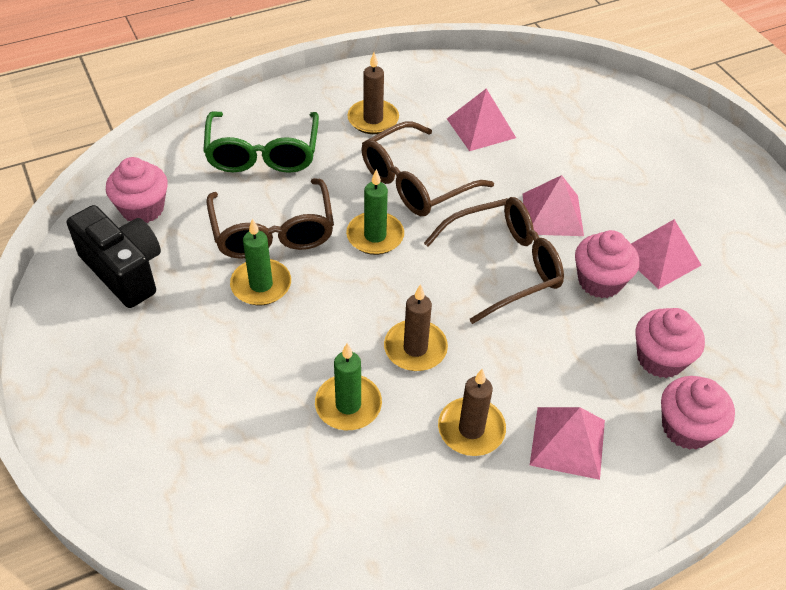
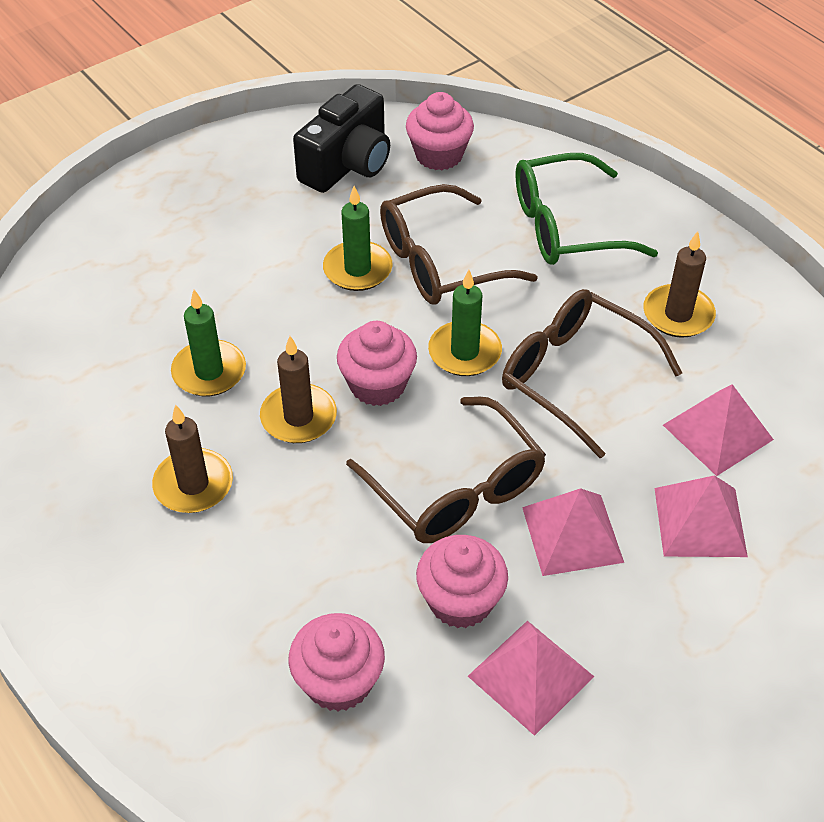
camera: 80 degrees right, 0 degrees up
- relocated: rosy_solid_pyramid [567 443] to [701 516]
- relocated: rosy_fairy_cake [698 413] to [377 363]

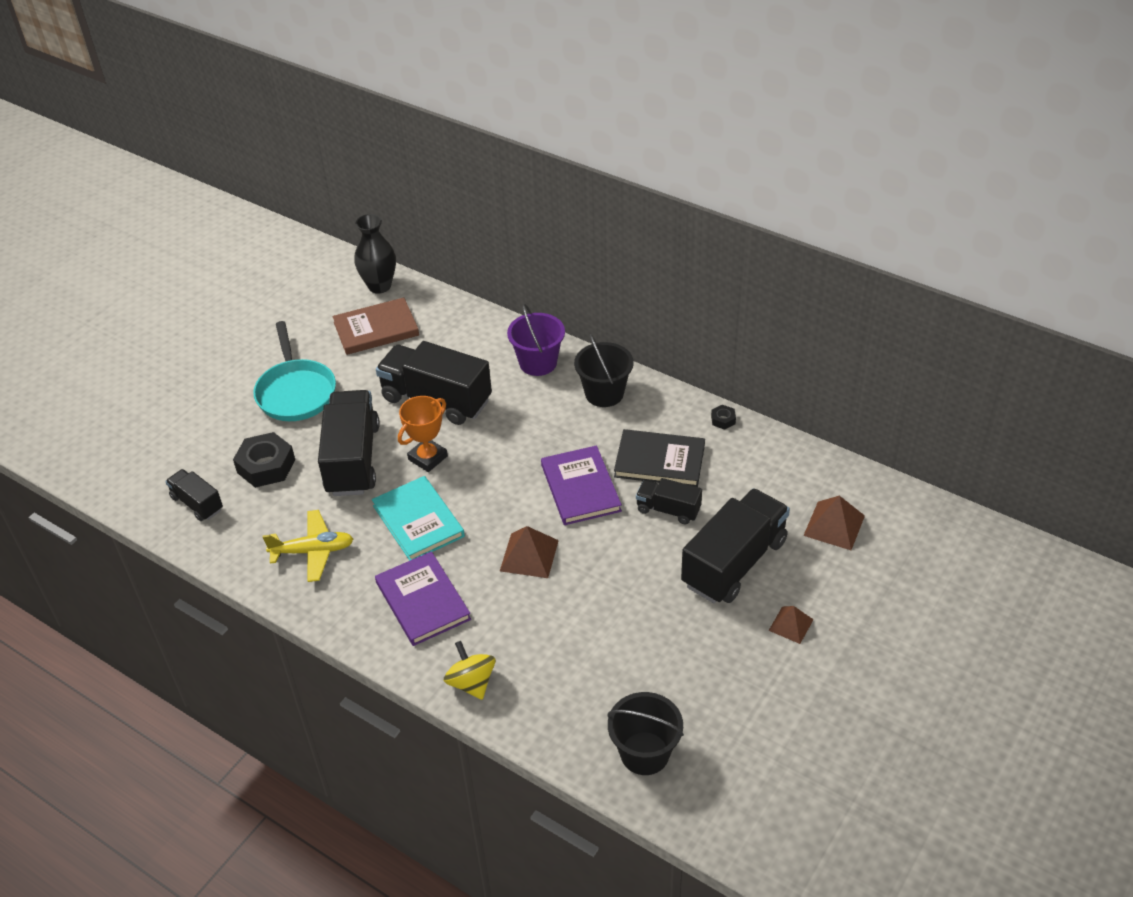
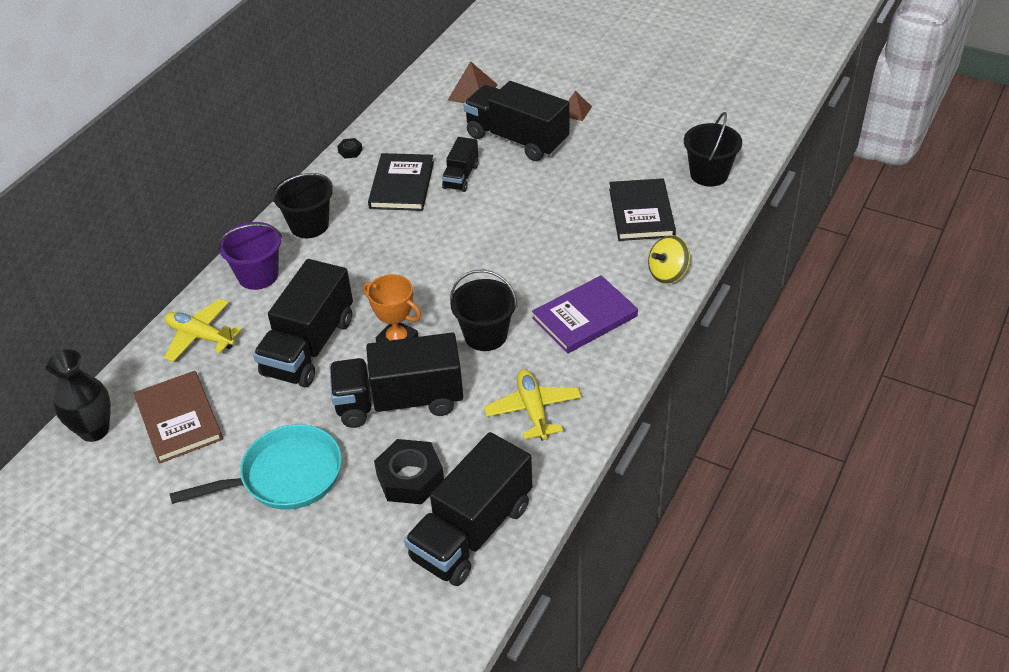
camera: 95 degrees left, 0 degrees up
- missing: russet_solid_pyramid [529 552]
- missing: royal_purple_hardcover [581 485]
- appeared: bright_yellow_plane [203 330]
- appeared: black_hardcover [642 209]
- exchanged: turquoise_hardcover [418 518] to black_pail [483 310]
- size: black_lorry [194 495] = [468 509] x1.91

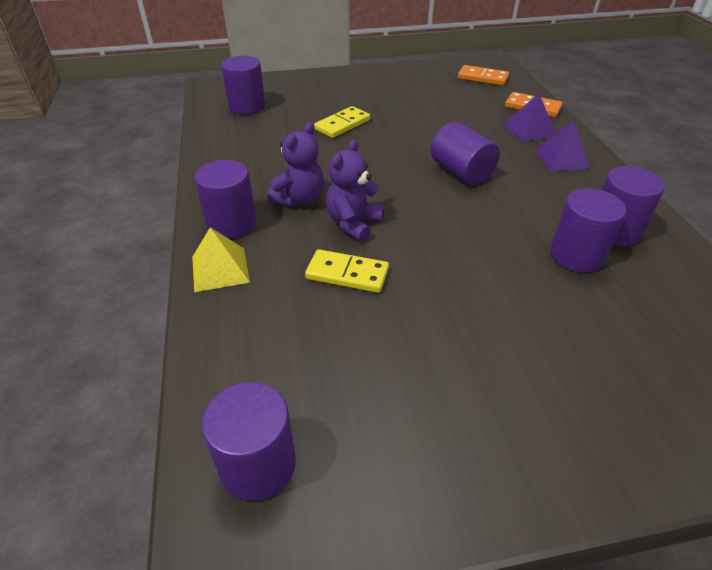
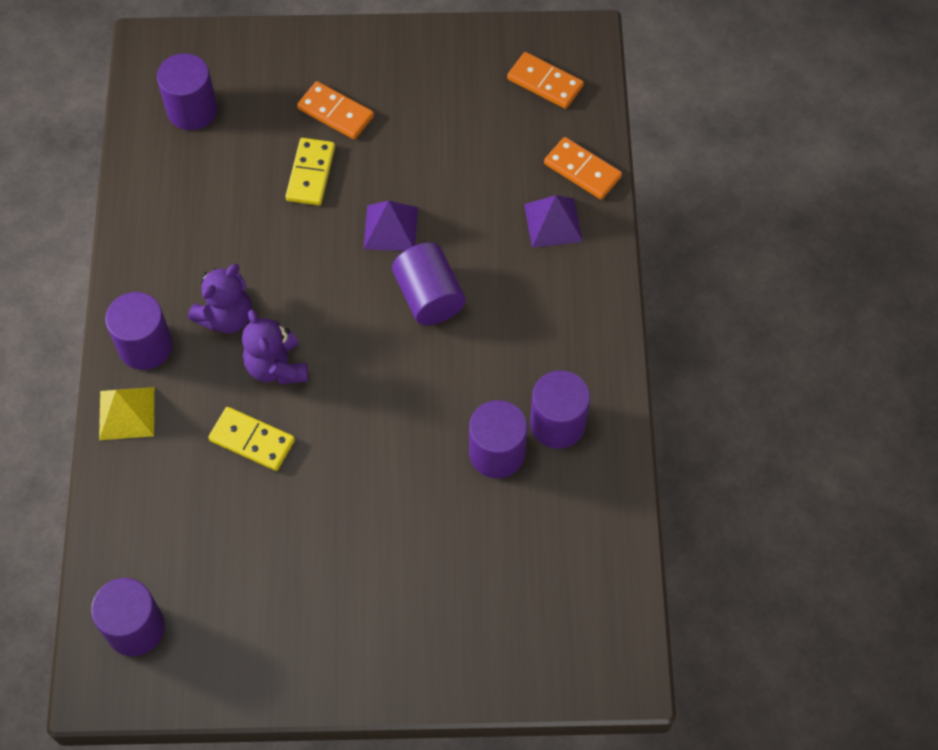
camera: 10 degrees right, 20 degrees up
- appeared: bright_orange_domino_piece [335 110]
- relocated: royal_purple_solid_pyramid [562 146] to [391 226]
- spun: bright_yellow_domino_piece [342 122] = [310 171] 45 degrees counterclockwise
- spun: royal_purple_teddy [355 190] = [275 347] 60 degrees counterclockwise

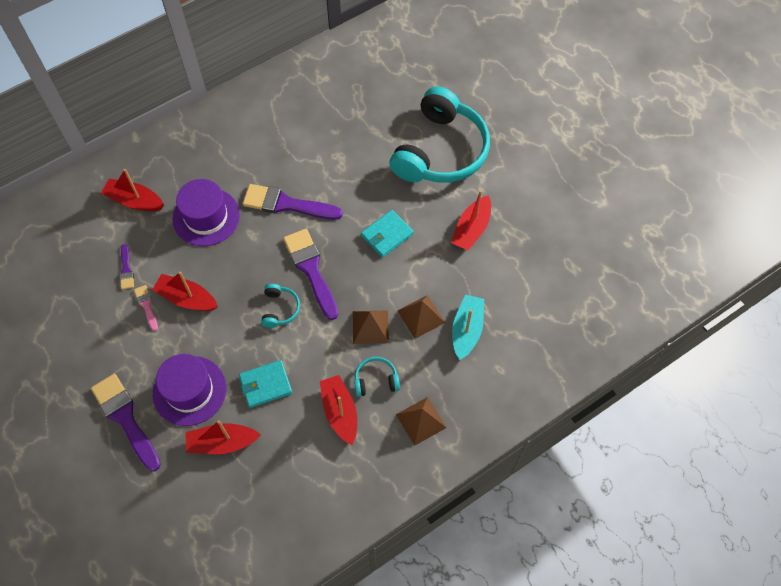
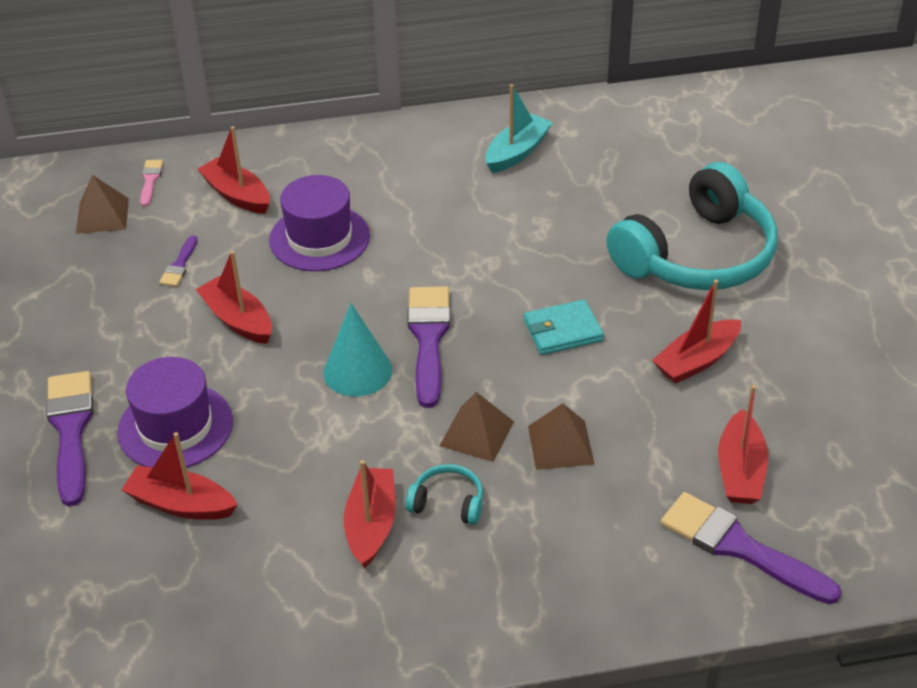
camera: 25 degrees right, 20 degrees down
- missing: turquoise_card_wallet [265 384]
- appeared: red_toy_boat [743 444]
- relocated: rosy_paintbrush [146 308] to [151 183]
- relocated: royal_purple_paintbrush [293 202] to [751 548]
- relocated: russet_solid_pyramid [421 421] to [102 204]
- relocated: turquoise_toy_boat [468 327] to [518 128]
- exchanged: turquoise_headset [280 306] to turquoise_cone [357 349]

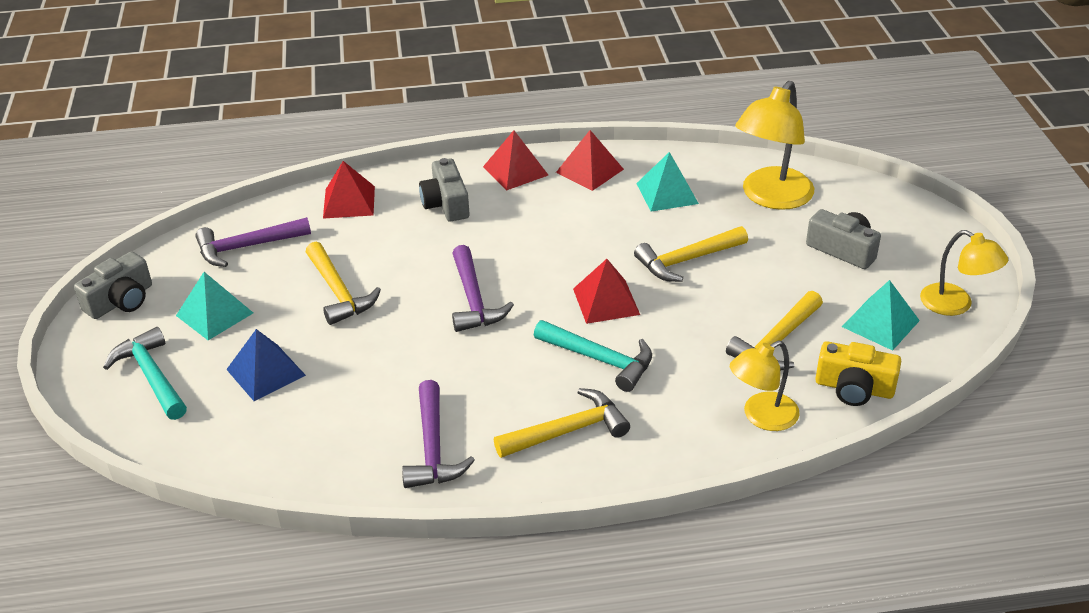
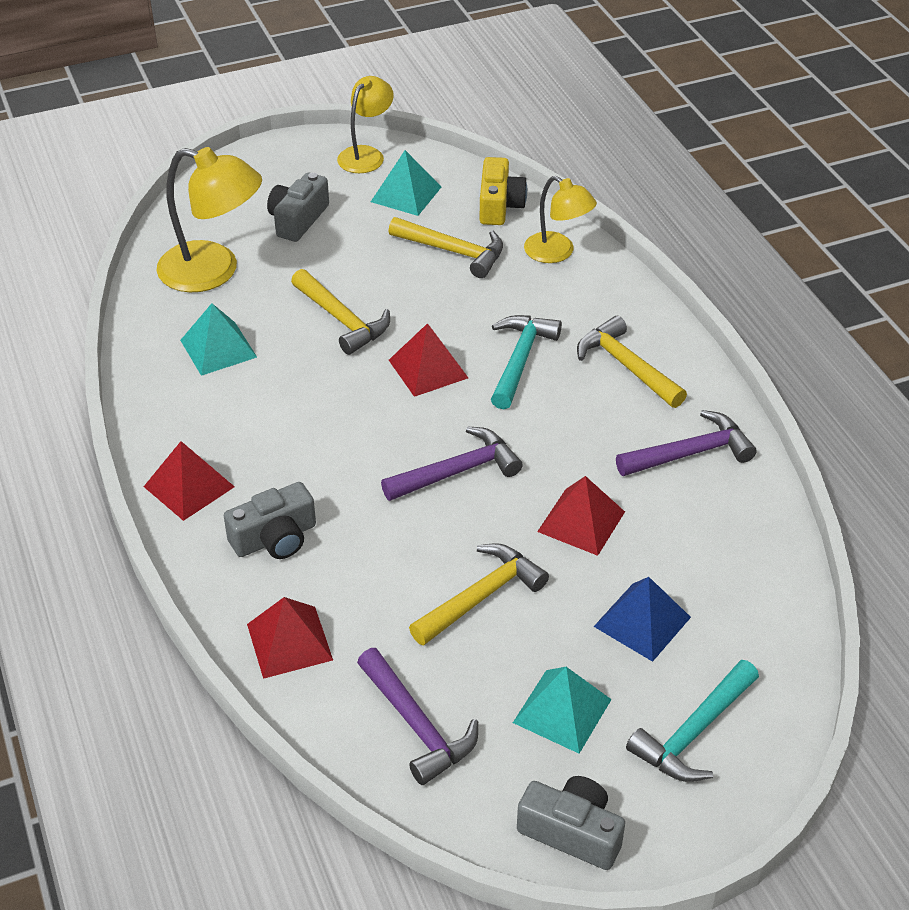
camera: 105 degrees left, 5 degrees up
- relocated: red_solid_pyramid [590 160] to [581 516]

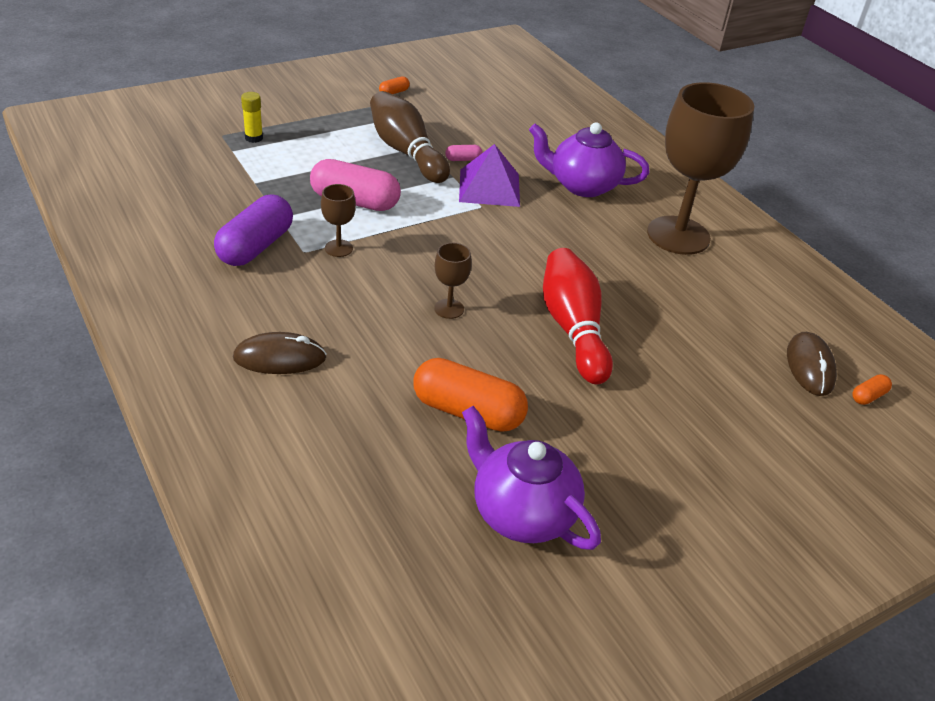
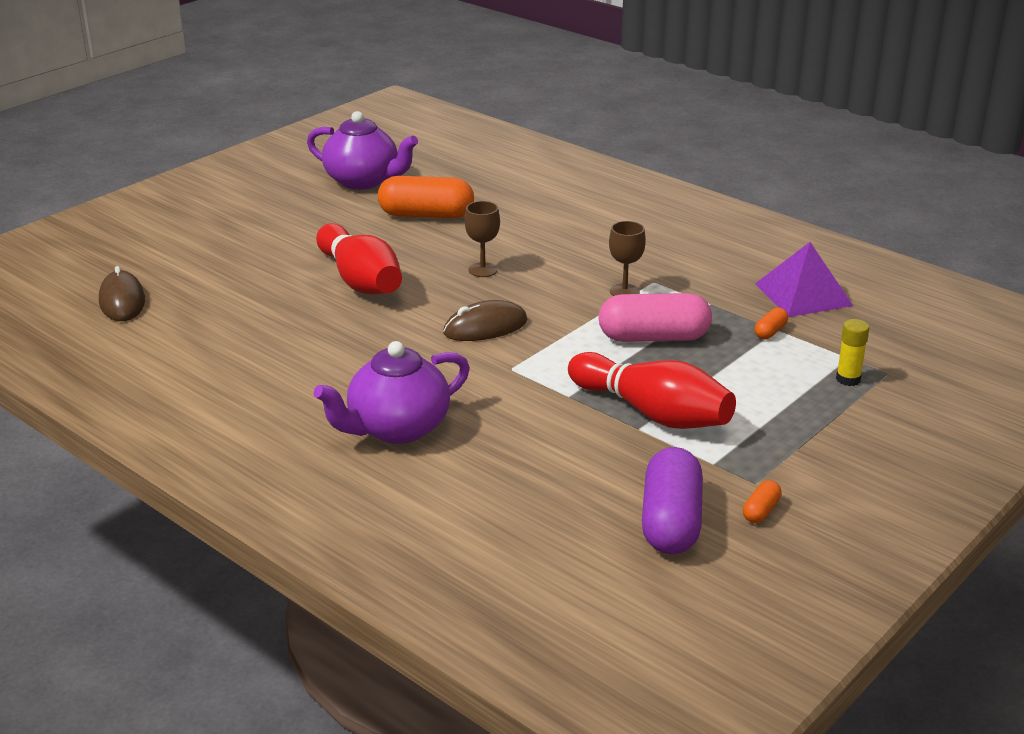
camera: 165 degrees right, 10 degrees down
- missing: rosy_capsule [464 153]
- missing: russet_goblet [700 168]
- relocated: royal_purple_capsule [253 230] to [672 500]
- relocated: russet_PC_mouse [280 353] to [485 320]
- relocated: royal_purple_solid_pyramid [489 175] to [804 279]
- relocated: bright_orange_capsule [872 389] to [771 323]
- colour: russet_tenpin [410 137] to red_tenpin [652 390]
- spun: royal_purple_teapot [589 159] = [392 392] 150 degrees clockwise

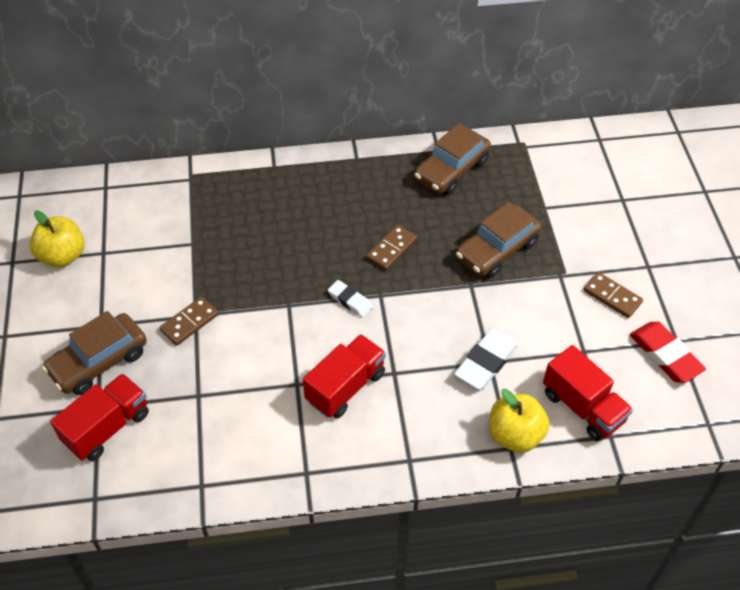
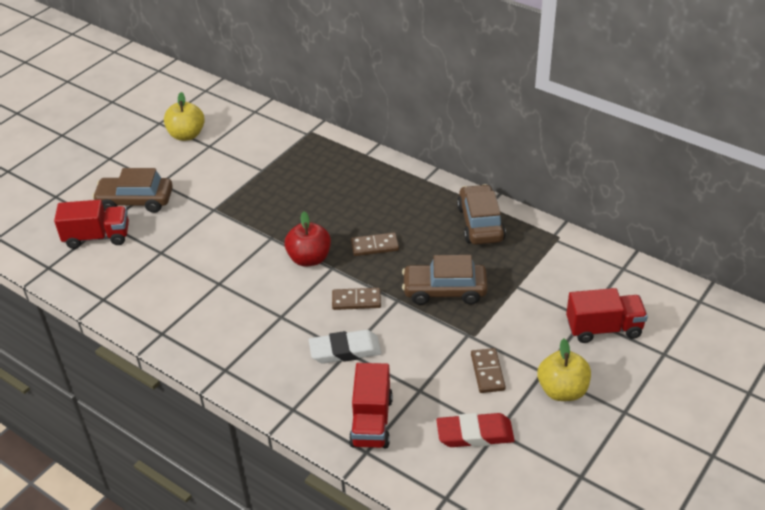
camera: 45 degrees right, 10 degrees down
- relocated: russet_domino_piece [189 321] to [356 299]
- relocated: red_lorry [344 376] to [607 315]
- relocated: bright_yellow_apple_fruit [519 421] to [564 370]
- exchanged: snow-white_pencil_eraser [350 298] to red_apple_fruit [308 239]
- spun: russet_toy_car [452 159] = [481 214] 90 degrees clockwise
- spun: red_pencil_eraser [668 352] = [475 430] 75 degrees clockwise

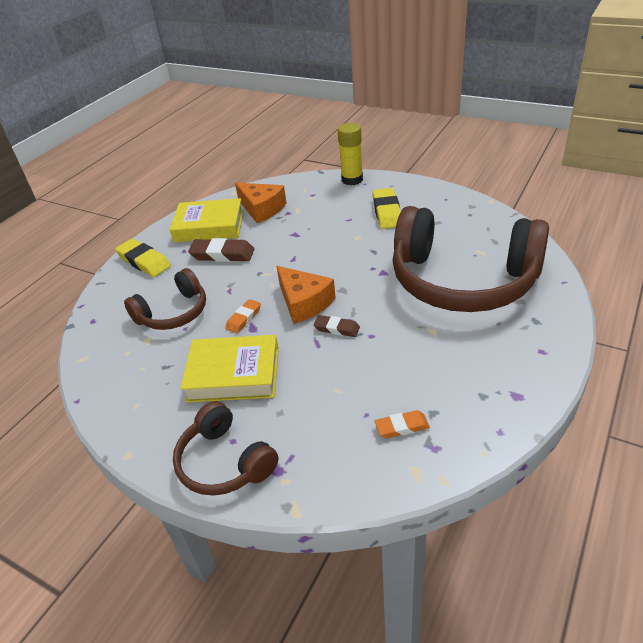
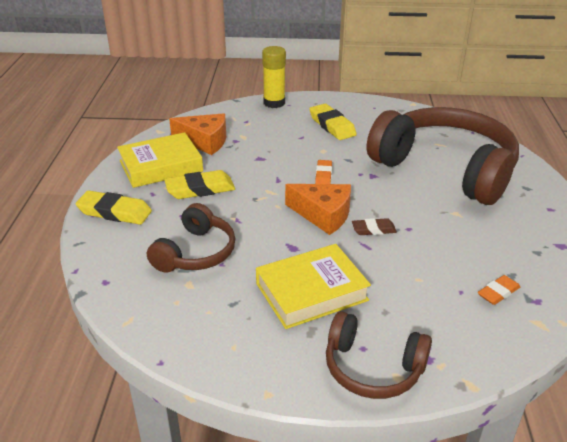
camera: 30 degrees left, 5 degrees down
- relocated: bright_orange_pencil_eraser [243 316] to [323 172]
- colour: russet_pencil_eraser [221 250] to bright_yellow_pencil_eraser [199 184]
- spun: russet_headset [470 259] = [443 156] 135 degrees counterclockwise

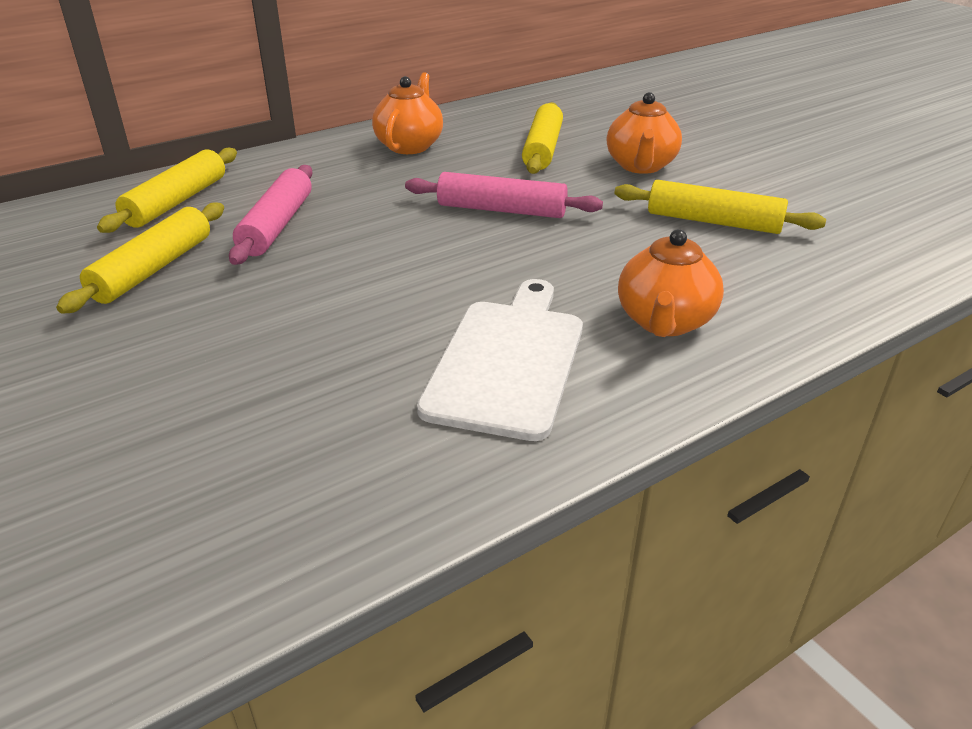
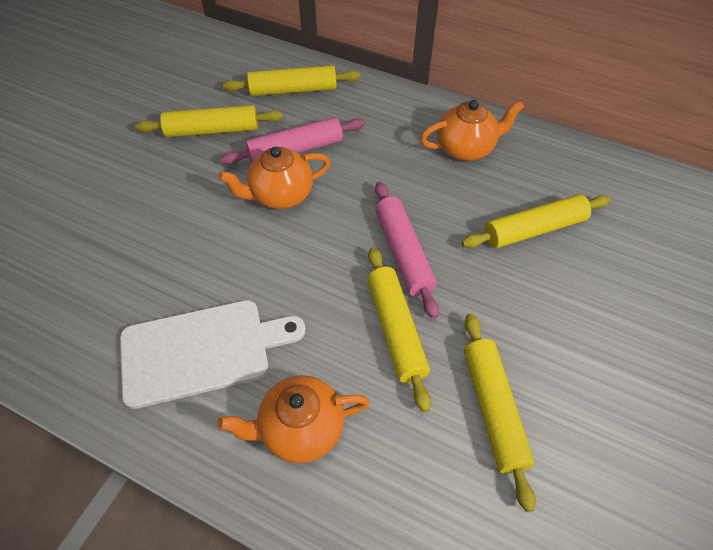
camera: 60 degrees right, 20 degrees up
- appeared: bright_yellow_pastry_roller [399 329]
- relocated: bright_orange_teapot [644 133] to [274 178]

